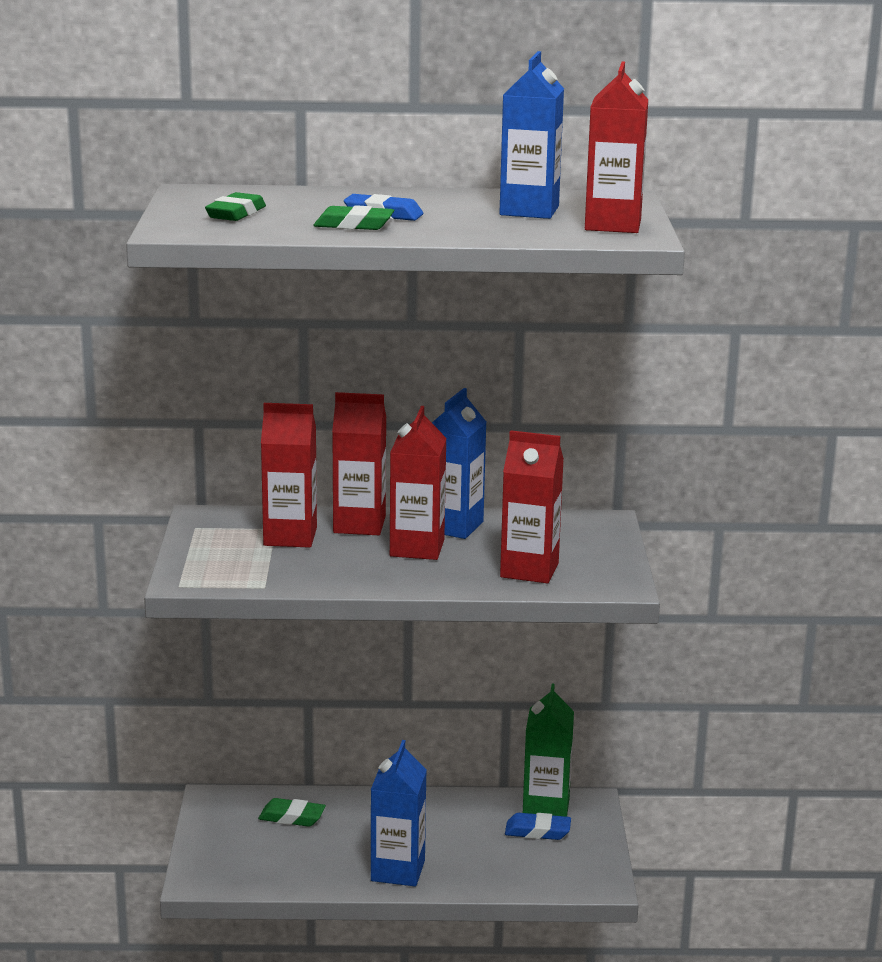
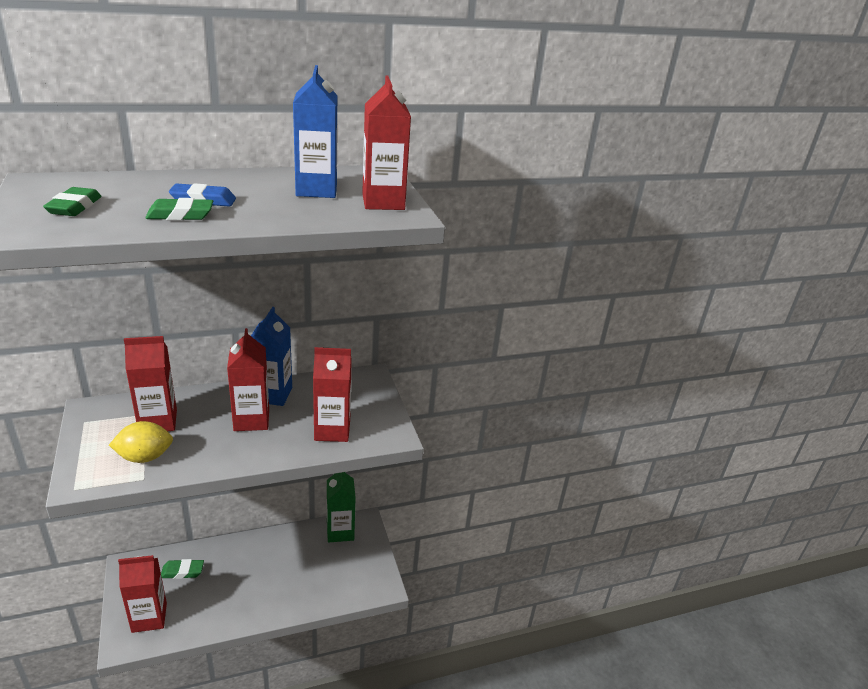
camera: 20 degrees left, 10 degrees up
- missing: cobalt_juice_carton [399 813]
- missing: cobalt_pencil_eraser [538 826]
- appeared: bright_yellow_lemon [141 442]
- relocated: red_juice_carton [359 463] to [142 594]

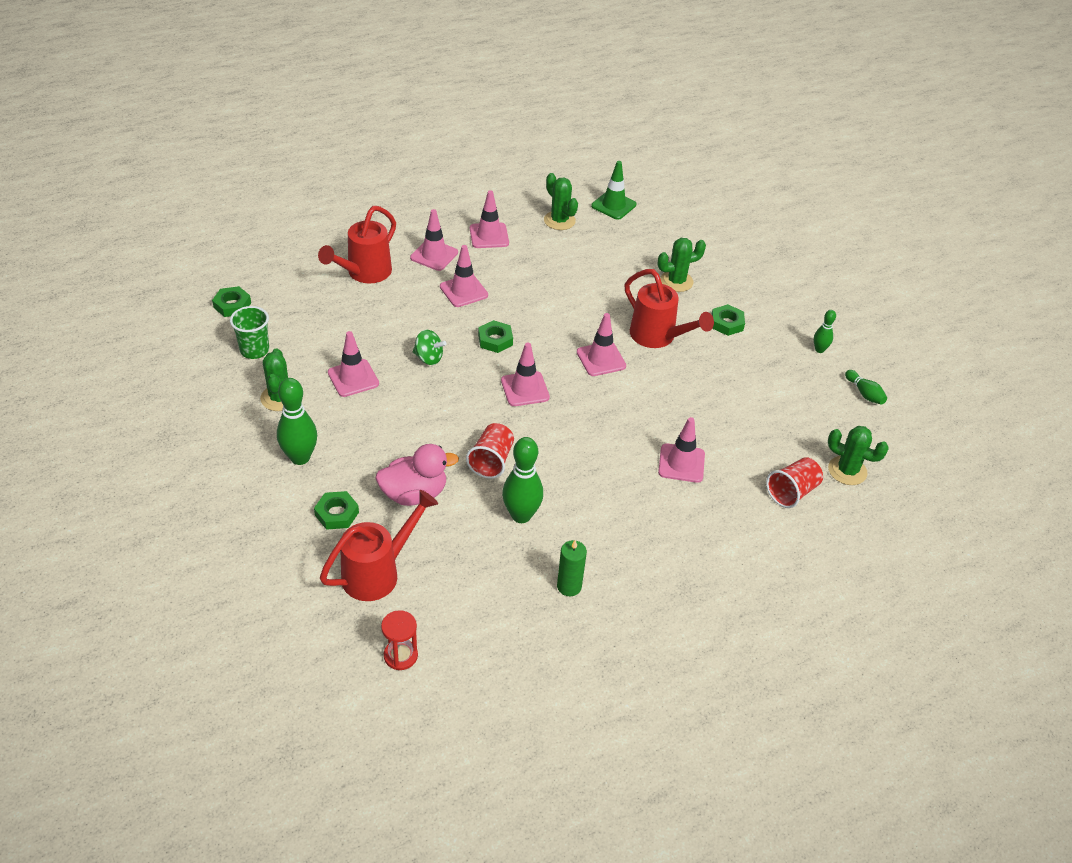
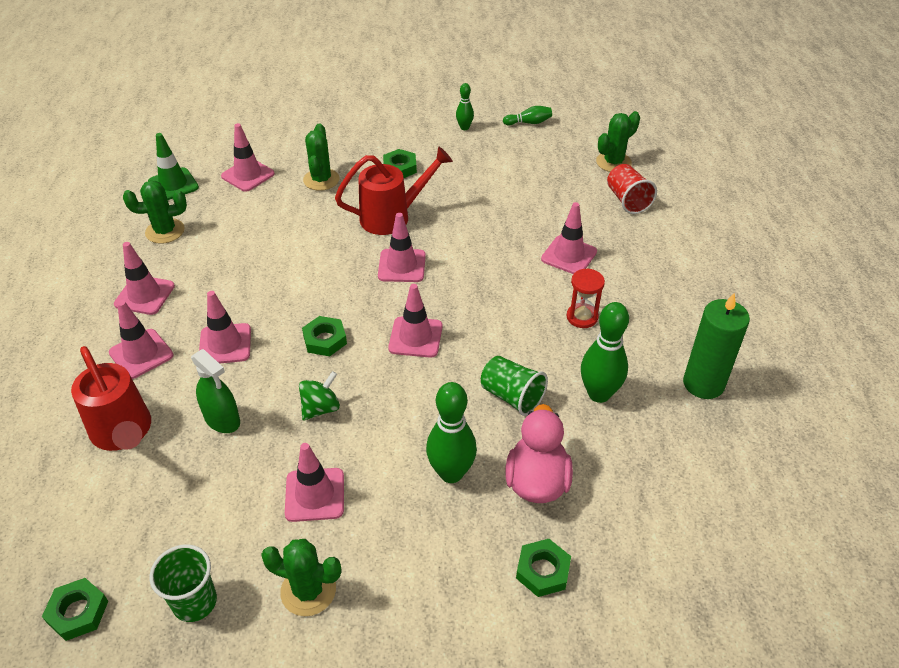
camera: 65 degrees left, 0 degrees up
- missing: red_watering_pot [379 545]
- appeared: emerald_spray_cleaner [215 391]
- appeared: rosy_traffic_cone [248 157]
- relocated: emerald_tenpin [297 421] to [451 432]
- relocated: red_sandglass [399 640] to [586 298]
- colour: red_tumbler [490 451] to emerald_tumbler [514 386]
- size: emerald_pillar_candle [572 568] = [716 346] x1.57

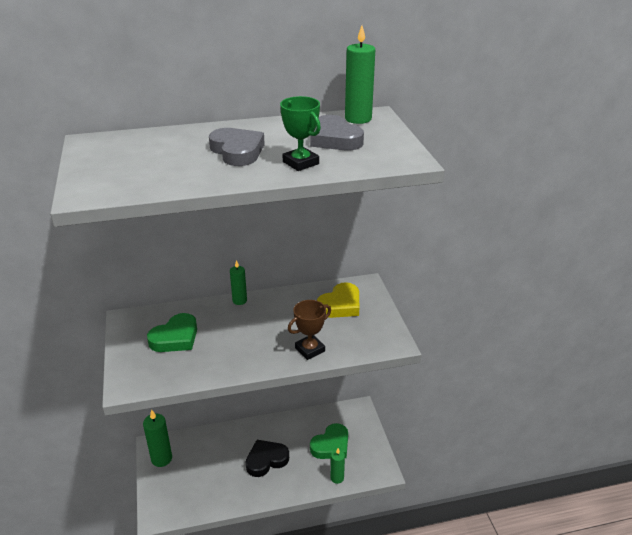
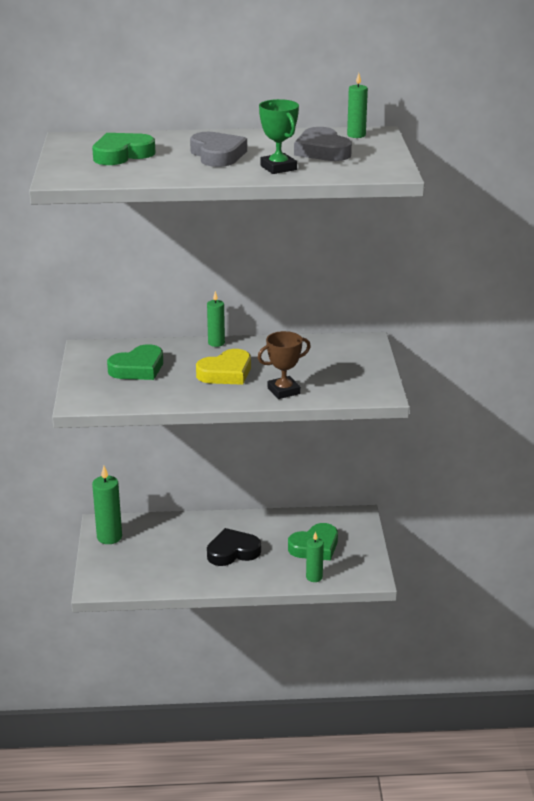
camera: 10 degrees right, 5 degrees down
- appeared: emerald_heart_shape [123 149]
- relocated: bright_yellow_heart_shape [338 300] to [223 367]
- size: emerald_pillar_candle [360 74] = [357 105] x0.63

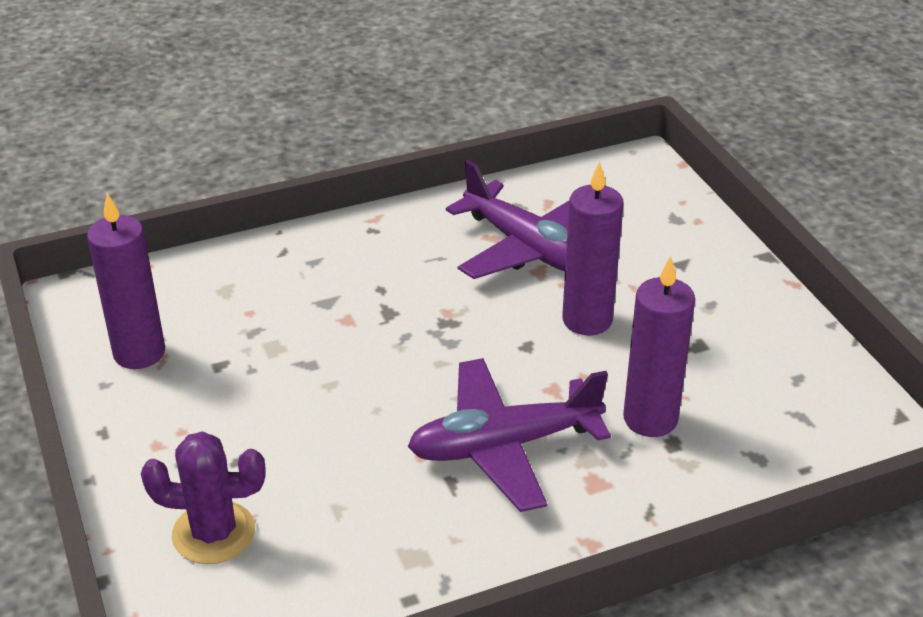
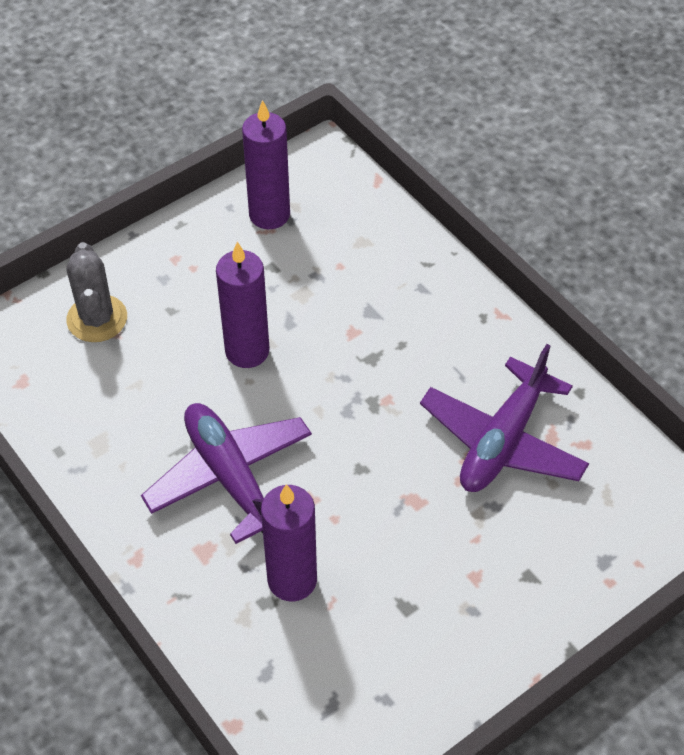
camera: 75 degrees right, 15 degrees up
- relocated: royal_purple_pillar_candle [593 248] to [243 305]
- colour: royal_purple_prickly_plant [203 497] to gray_prickly_plant [96 292]

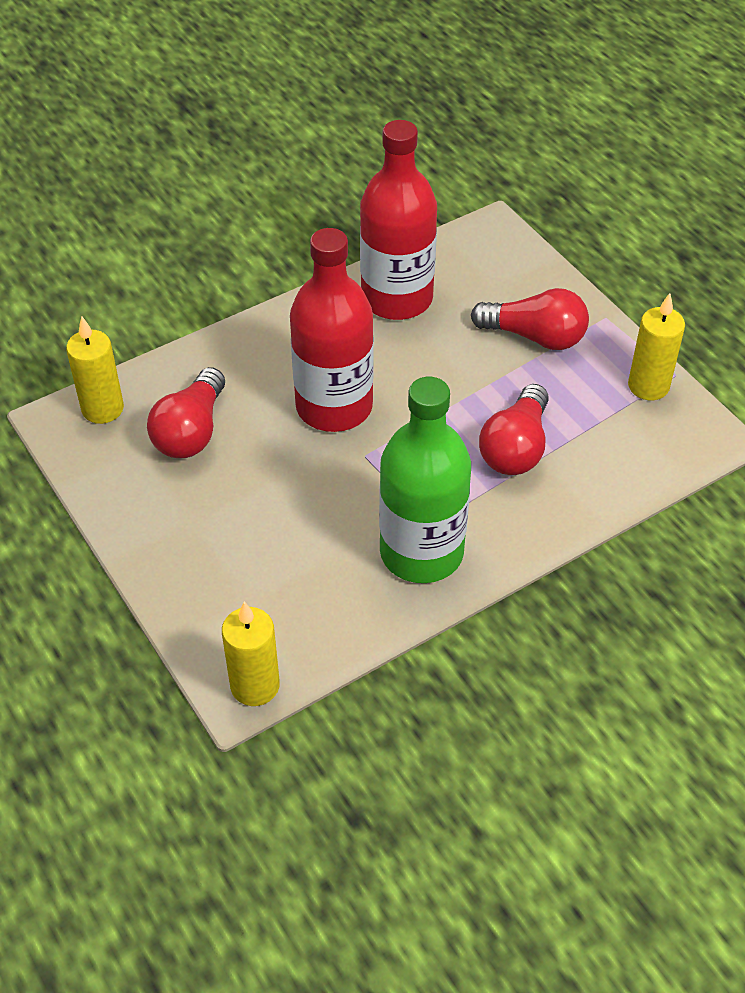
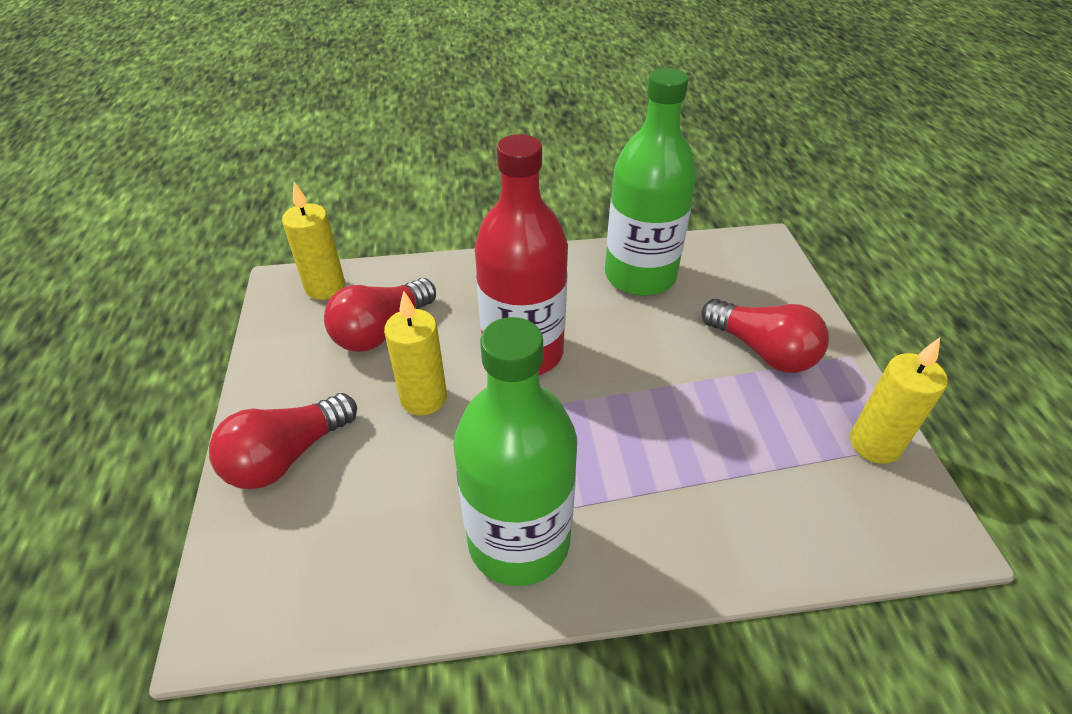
camera: 25 degrees right, 5 degrees down
- relocated: bright_yellow_pillar_candle [251 654] to [415 353]
- relocated: red_lightbulb [514 429] to [283 441]
- colour: red_bottle [398 220] to emerald_bottle [651 182]

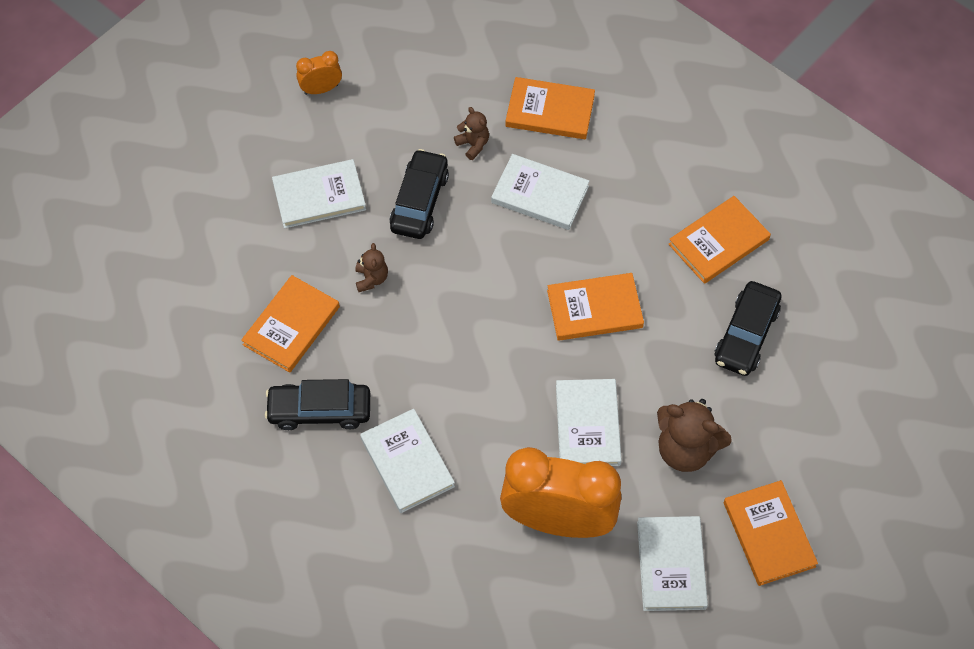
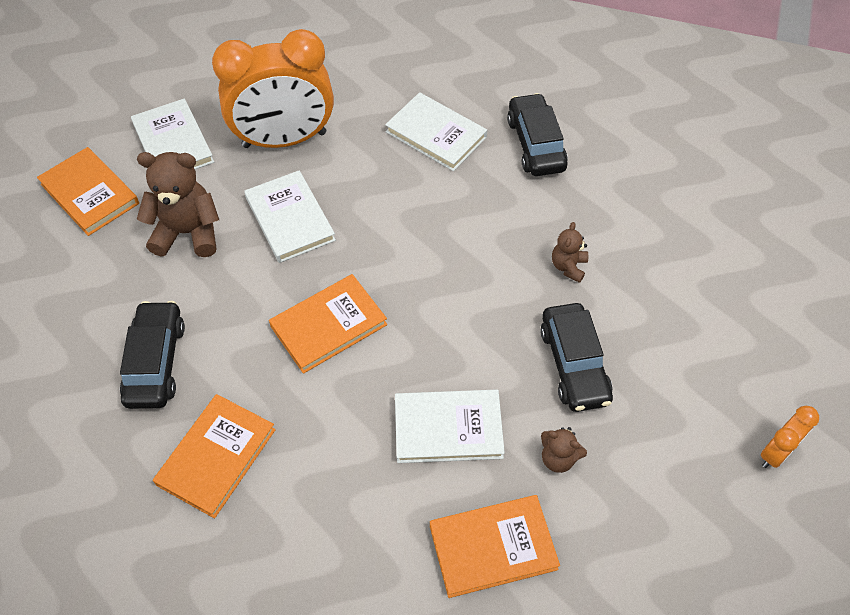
camera: 155 degrees right, 5 degrees down
- missing: bright_orange_hardcover [290 324]
- missing: snow-white_hardcover [319 194]
- spun: black_toy_car [317 404] = [537 134] 75 degrees counterclockwise
- spun: russet_teddy [371 267] = [570 252] 45 degrees clockwise

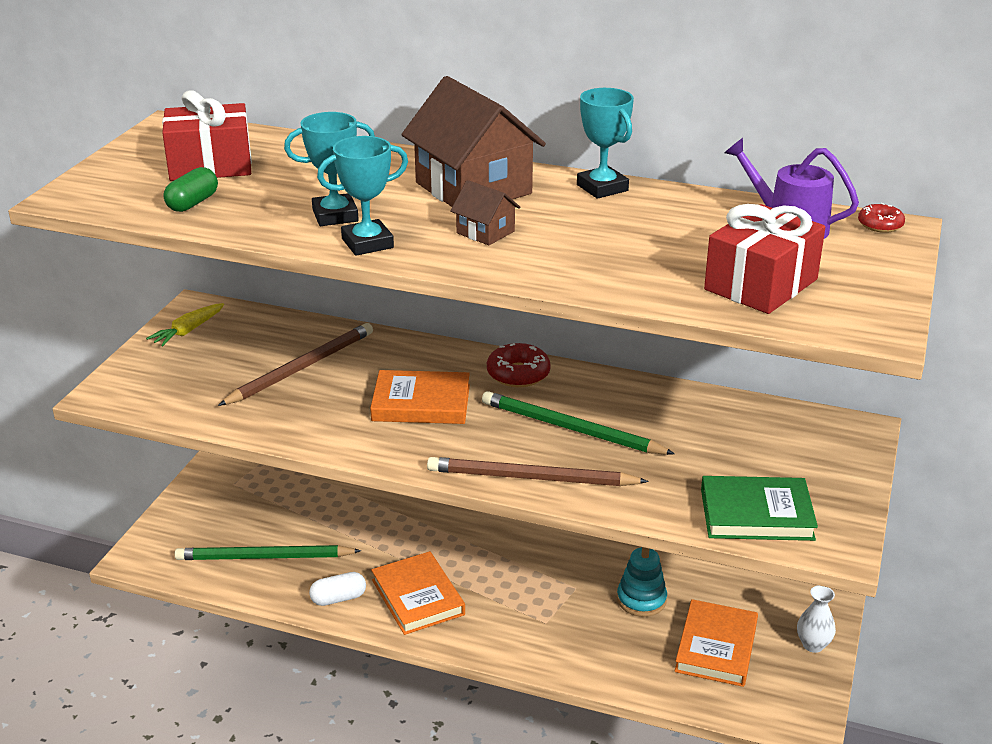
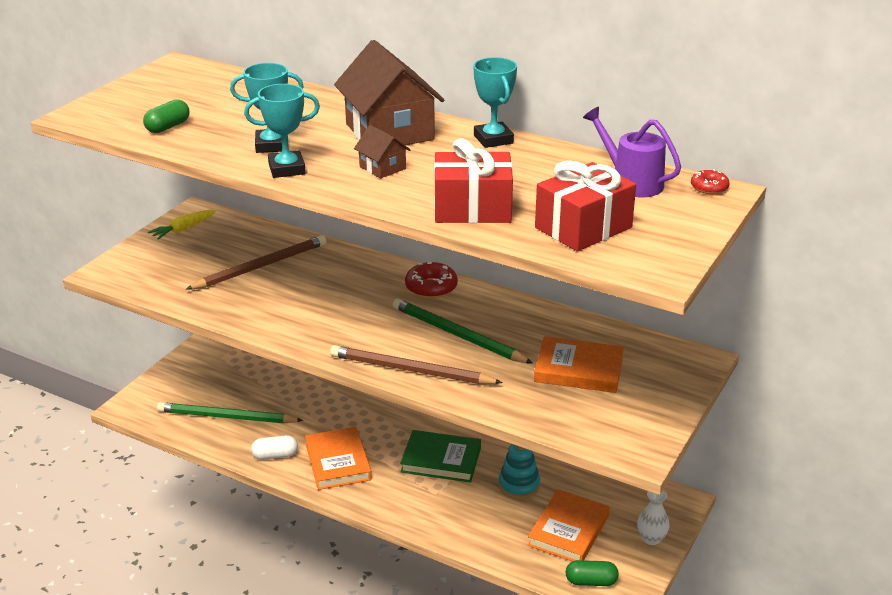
camera: 10 degrees right, 0 degrees up
- appeared: emerald_capsule [592 573]
- relocated: red_gift [207 135] to [473 180]
- relocated: bright_orange_hardcover [420 397] to [579 364]
- relocated: emerald_hardcover [759 508] to [440 456]

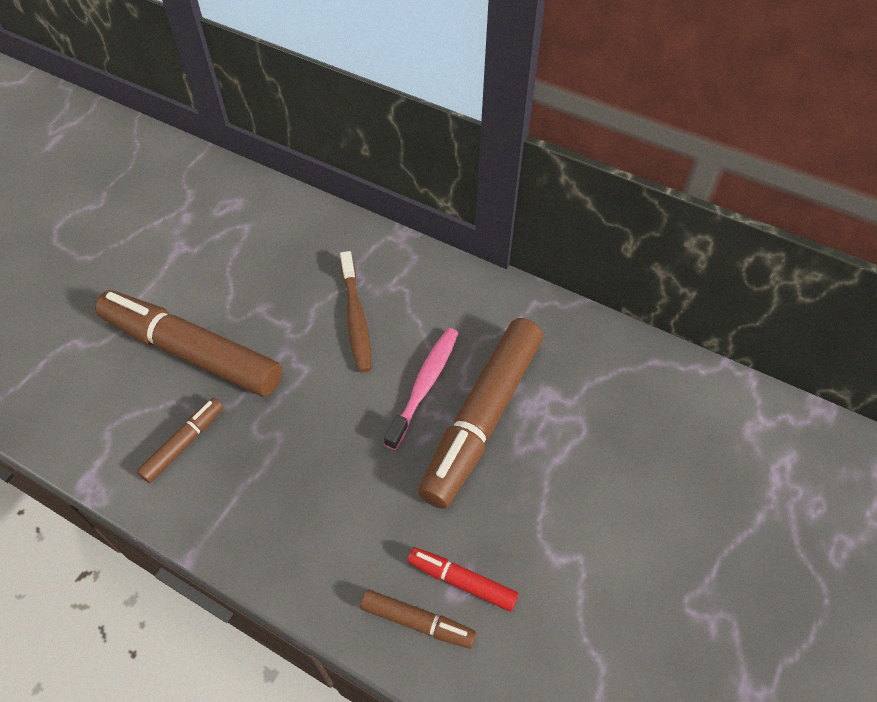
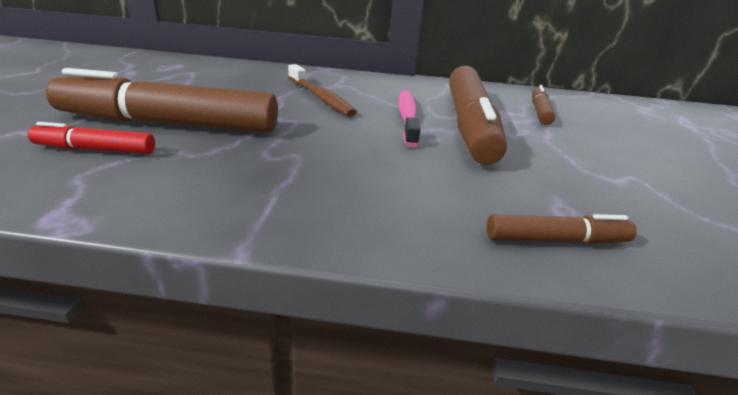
camera: 25 degrees left, 25 degrees down
- relocated: russet_marker_pen [180 440] to [543 105]
- relocated: red_marker_pen [463 579] to [91 138]

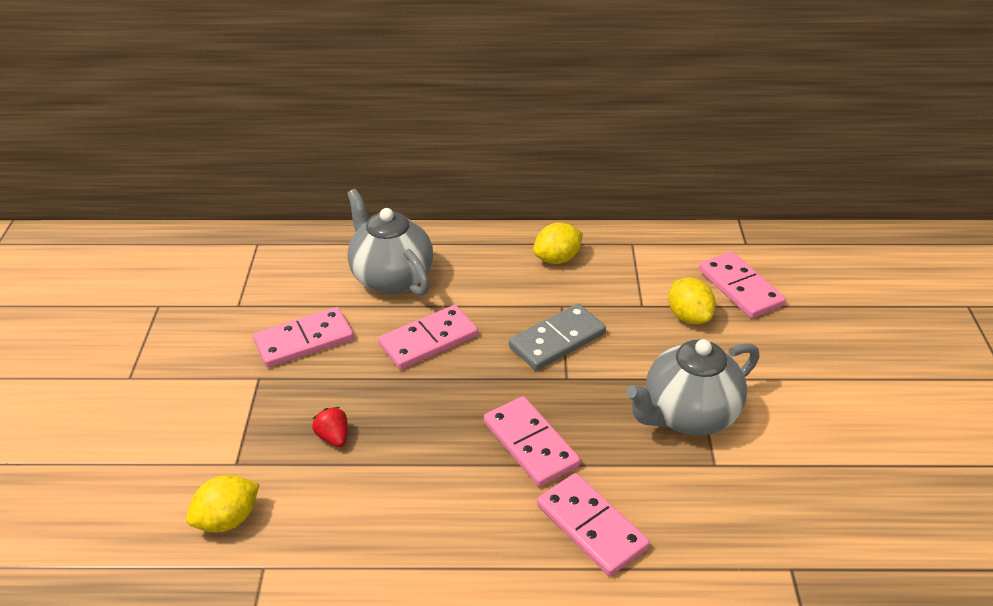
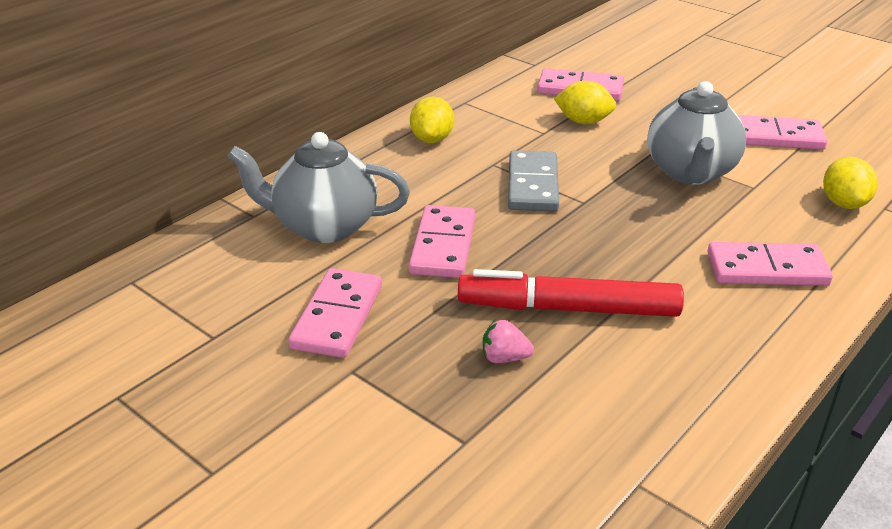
camera: 50 degrees left, 5 degrees down
- appeared: red_marker_pen [571 293]
- relocated: bright_yellow_lemon [223 504] to [850 183]
- relocated: rosy_domino_piece [532 441] to [782 132]
- colour: red_toy_strawberry [330 427] to rosy_toy_strawberry [508 341]

